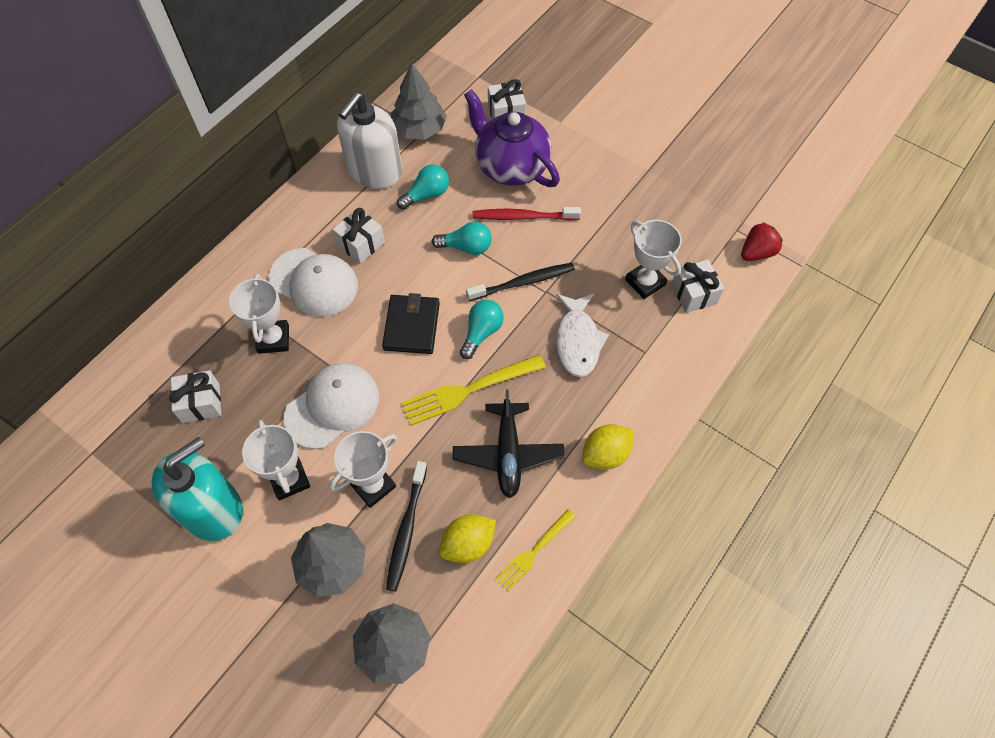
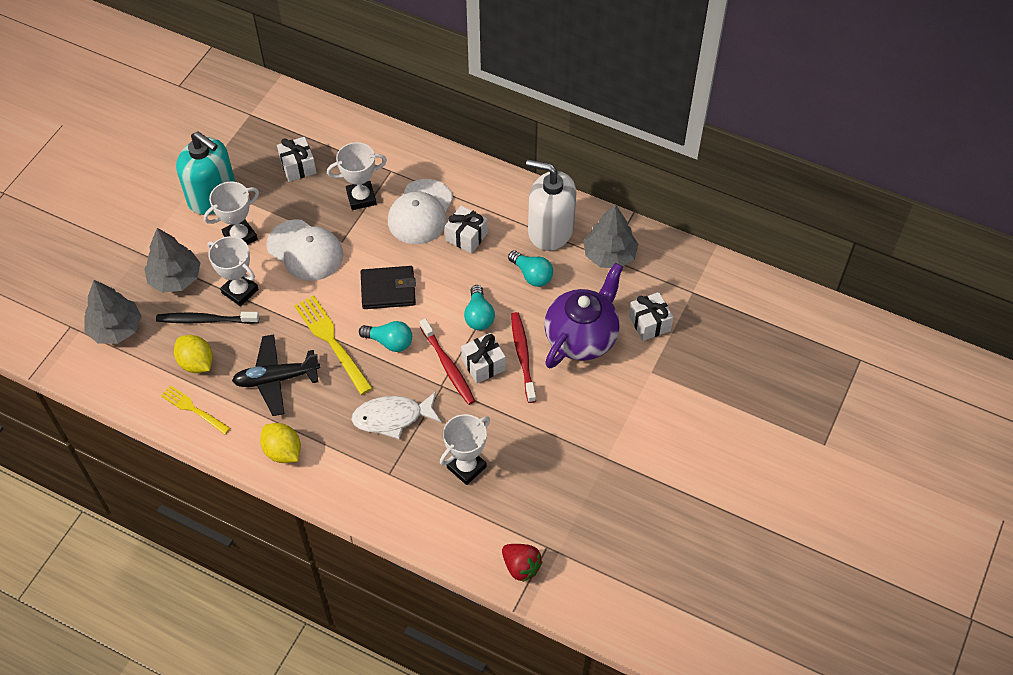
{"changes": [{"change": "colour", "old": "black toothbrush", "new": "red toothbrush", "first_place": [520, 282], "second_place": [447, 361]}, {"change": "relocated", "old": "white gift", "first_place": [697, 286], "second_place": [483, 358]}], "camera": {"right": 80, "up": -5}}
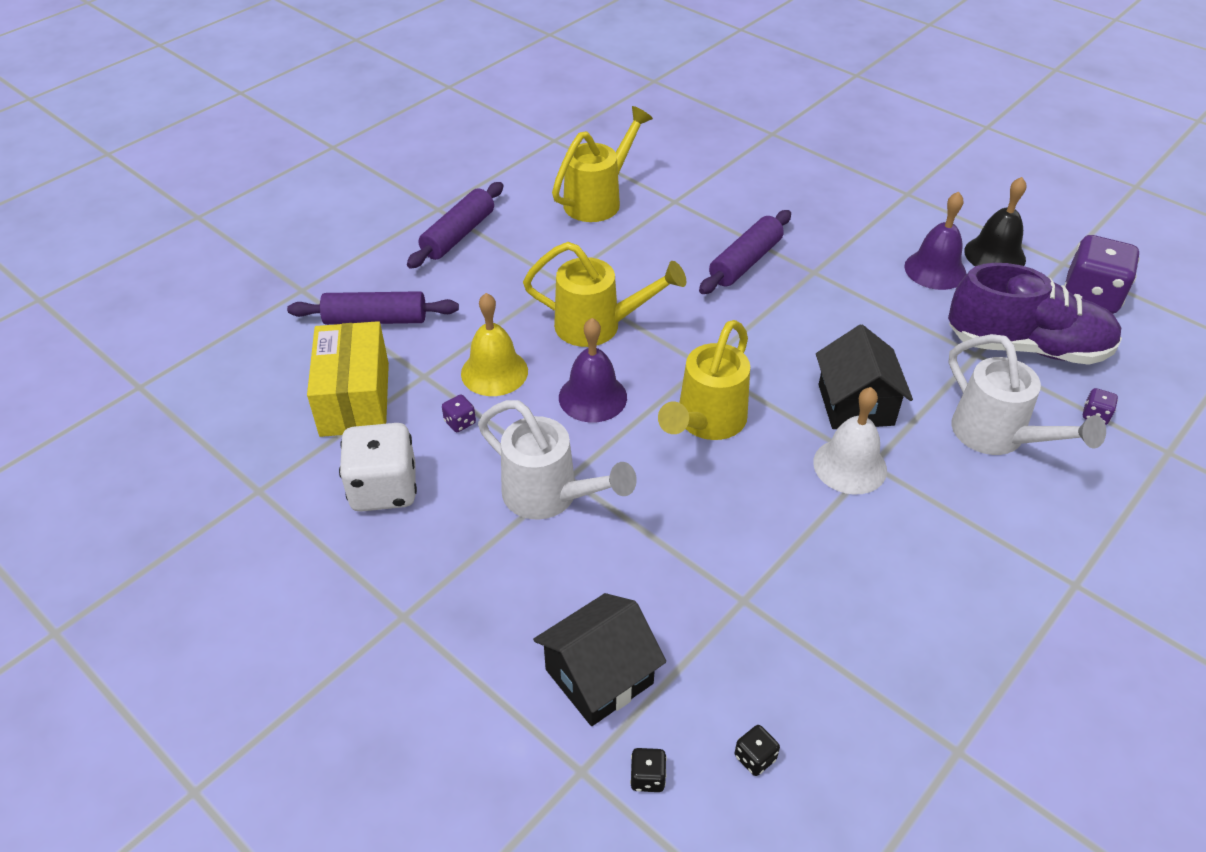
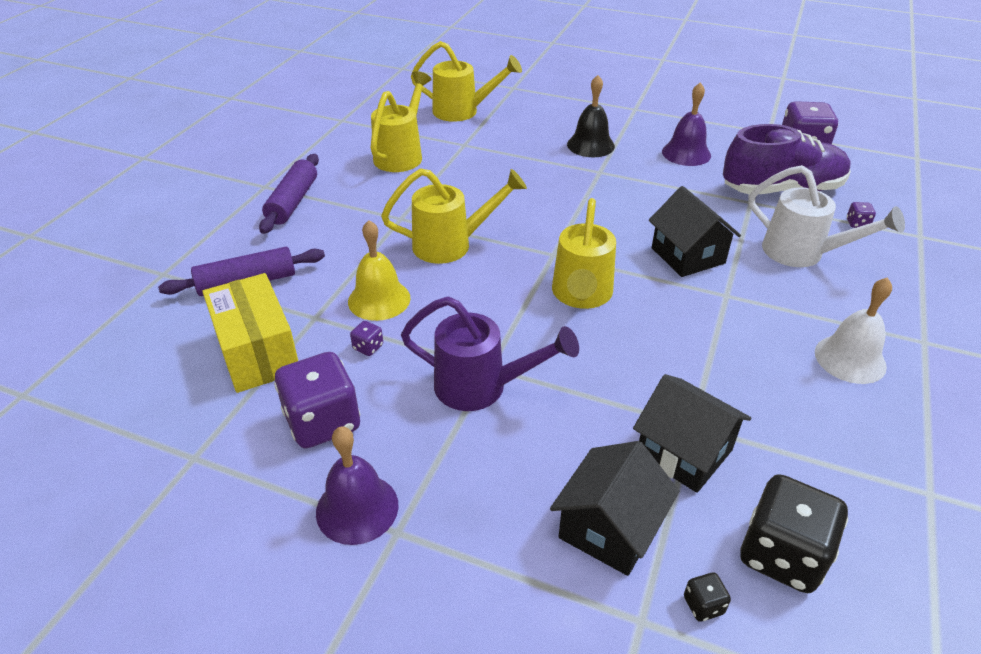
{"changes": [{"change": "colour", "old": "white dice", "new": "purple dice", "first_place": [378, 467], "second_place": [317, 400]}, {"change": "colour", "old": "white watering can", "new": "purple watering can", "first_place": [557, 460], "second_place": [490, 353]}, {"change": "relocated", "old": "purple bell", "first_place": [593, 370], "second_place": [357, 485]}, {"change": "missing", "old": "purple rolling pin", "first_place": [745, 252]}, {"change": "size", "old": "black dice", "first_place": [757, 750], "second_place": [794, 533], "factor": 2.41}, {"change": "relocated", "old": "white bell", "first_place": [850, 441], "second_place": [853, 330]}, {"change": "relocated", "old": "black bell", "first_place": [995, 221], "second_place": [591, 116]}, {"change": "appeared", "new": "yellow watering can", "second_place": [466, 81]}, {"change": "appeared", "new": "black house", "second_place": [692, 433]}], "camera": {"right": -20, "up": -5}}
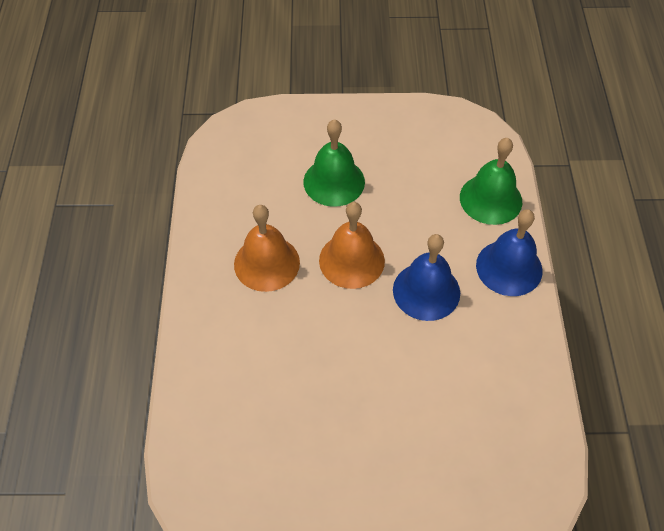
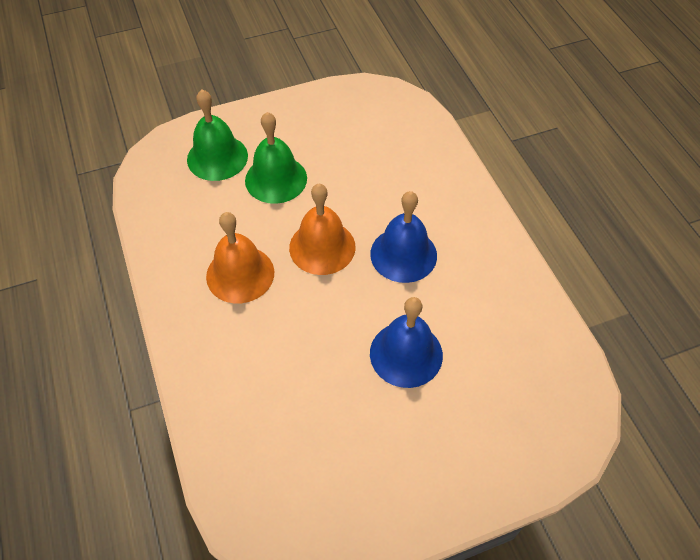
{"changes": [{"change": "relocated", "old": "green bell", "first_place": [491, 181], "second_place": [217, 135]}, {"change": "relocated", "old": "blue bell", "first_place": [509, 252], "second_place": [406, 342]}], "camera": {"right": -20, "up": 0}}
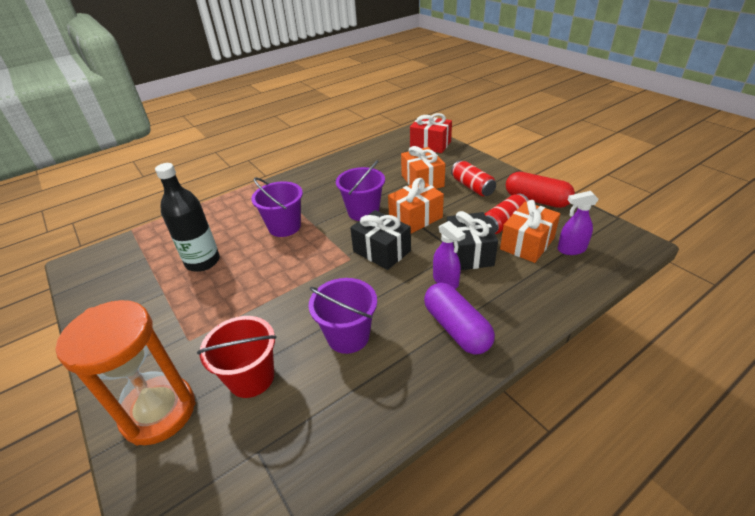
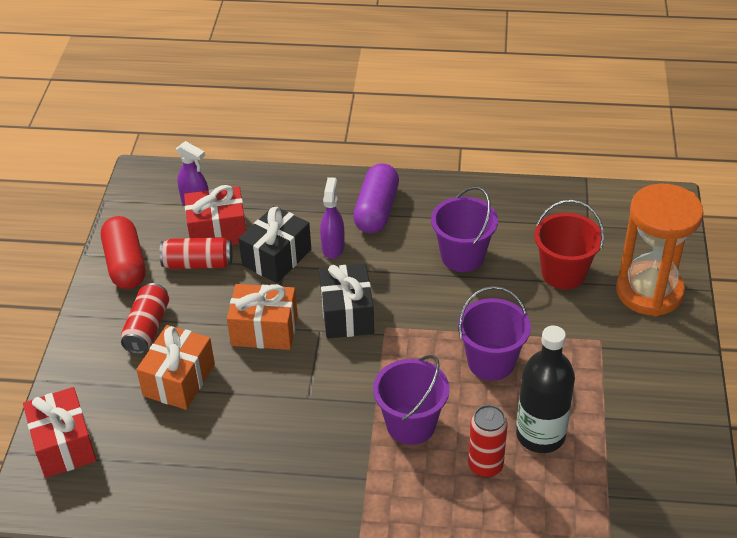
{"changes": [{"change": "relocated", "old": "purple bucket", "first_place": [360, 190], "second_place": [494, 333]}, {"change": "colour", "old": "orange gift", "new": "red gift", "first_place": [530, 231], "second_place": [215, 215]}, {"change": "appeared", "new": "red can", "second_place": [488, 441]}], "camera": {"right": -140, "up": 5}}
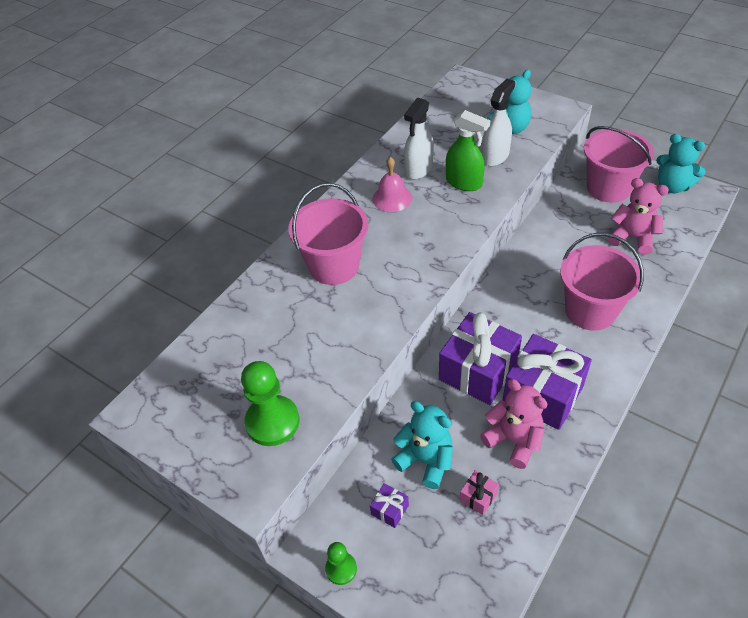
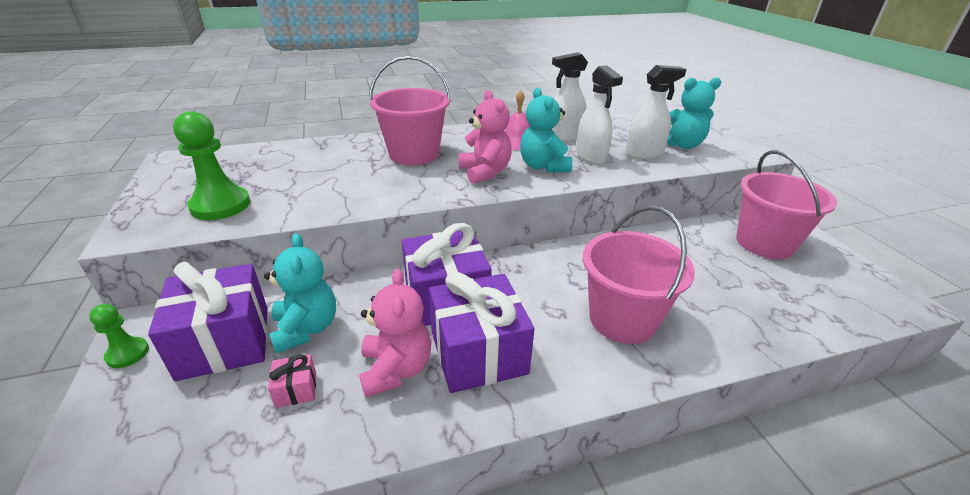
{"changes": [{"change": "size", "old": "purple gift", "first_place": [389, 505], "second_place": [207, 321], "factor": 2.41}, {"change": "colour", "old": "green spray bottle", "new": "white spray bottle", "first_place": [468, 150], "second_place": [599, 114]}, {"change": "relocated", "old": "pink teddy bear", "first_place": [638, 216], "second_place": [485, 137]}, {"change": "relocated", "old": "turquoise teddy bear", "first_place": [681, 163], "second_place": [546, 130]}], "camera": {"right": 35, "up": -15}}
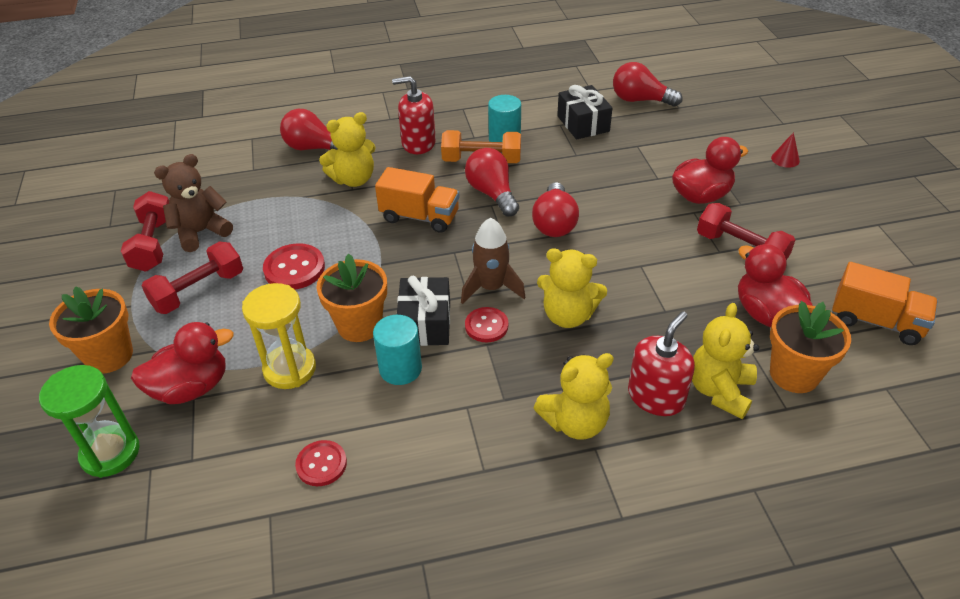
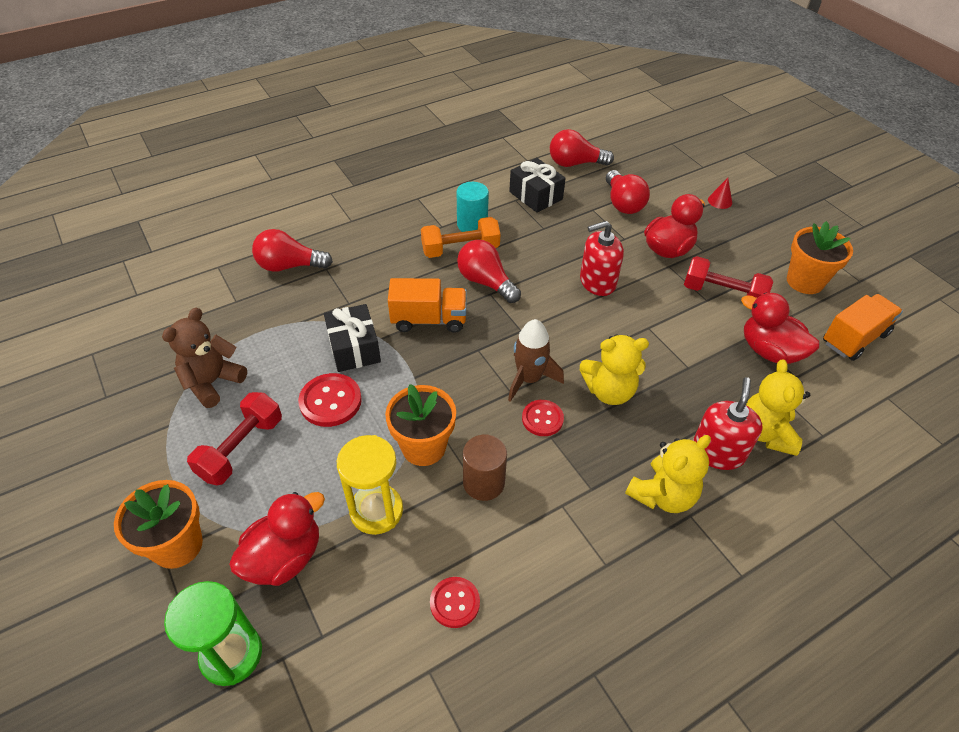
{"changes": [{"change": "missing", "old": "red dumbbell", "first_place": [145, 231]}, {"change": "missing", "old": "yellow teddy bear", "first_place": [347, 149]}, {"change": "colour", "old": "turquoise cylinder", "new": "brown cylinder", "first_place": [397, 350], "second_place": [485, 468]}, {"change": "relocated", "old": "red soap dispenser", "first_place": [414, 115], "second_place": [602, 258]}, {"change": "relocated", "old": "black gift", "first_place": [423, 311], "second_place": [352, 338]}, {"change": "relocated", "old": "red light bulb", "first_place": [555, 209], "second_place": [628, 192]}, {"change": "relocated", "old": "orange flower pot", "first_place": [810, 347], "second_place": [820, 257]}, {"change": "spun", "old": "orange truck", "first_place": [885, 303], "second_place": [863, 327], "degrees": -45}], "camera": {"right": -20, "up": 5}}
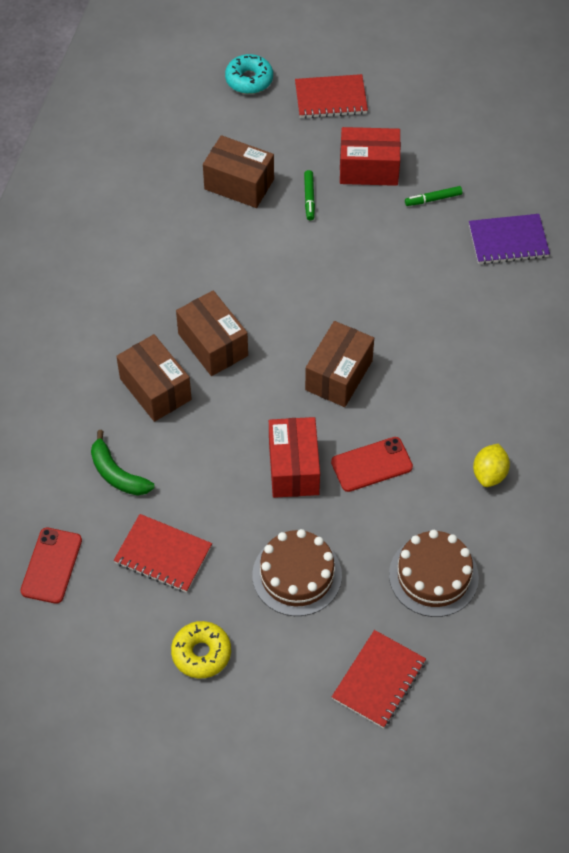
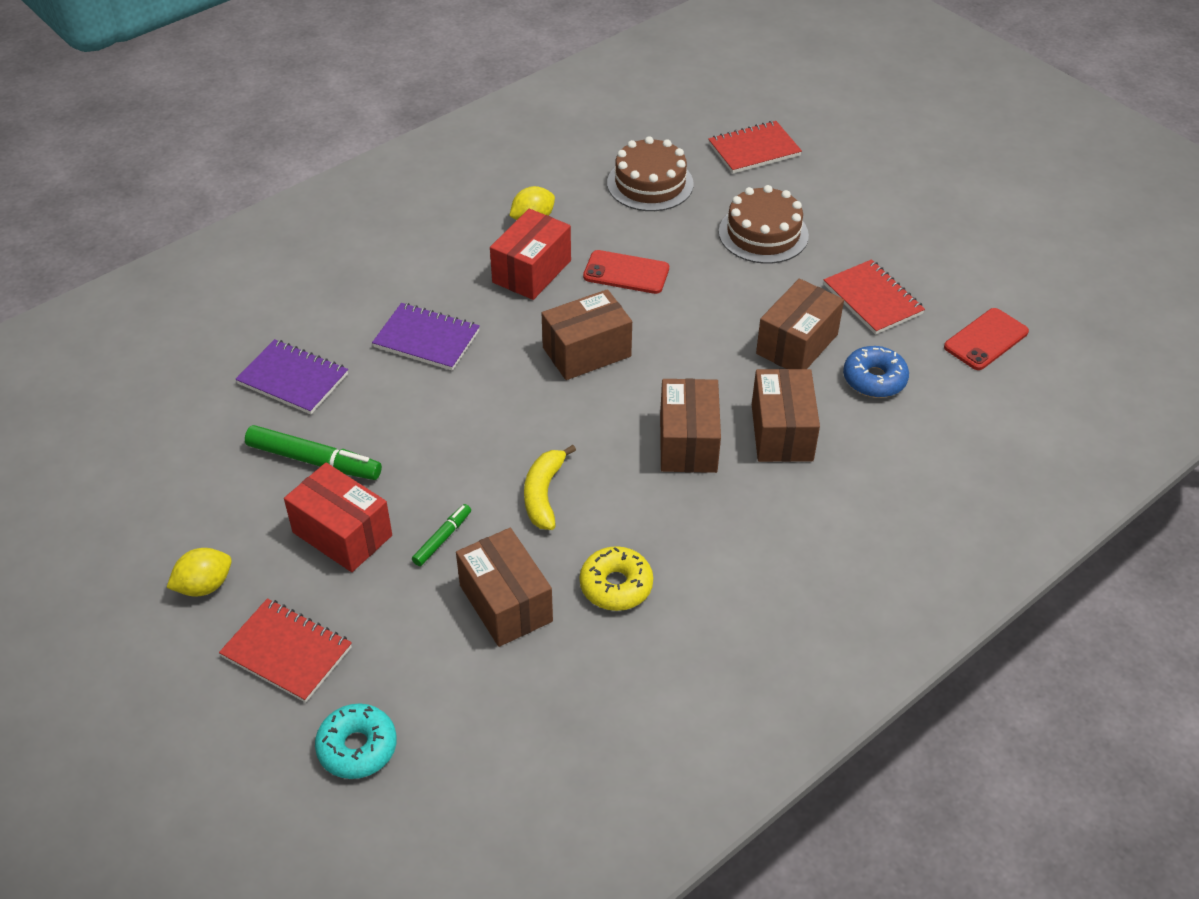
{"changes": [{"change": "exchanged", "old": "green banana", "new": "blue donut", "first_place": [123, 463], "second_place": [876, 372]}, {"change": "relocated", "old": "yellow donut", "first_place": [201, 650], "second_place": [616, 578]}, {"change": "relocated", "old": "red box", "first_place": [294, 457], "second_place": [530, 254]}, {"change": "size", "old": "green marker", "first_place": [434, 196], "second_place": [313, 452], "factor": 1.81}, {"change": "appeared", "new": "yellow lemon", "second_place": [199, 572]}, {"change": "appeared", "new": "purple notebook", "second_place": [426, 337]}, {"change": "appeared", "new": "yellow banana", "second_place": [550, 487]}, {"change": "appeared", "new": "brown box", "second_place": [800, 324]}], "camera": {"right": -145, "up": -10}}
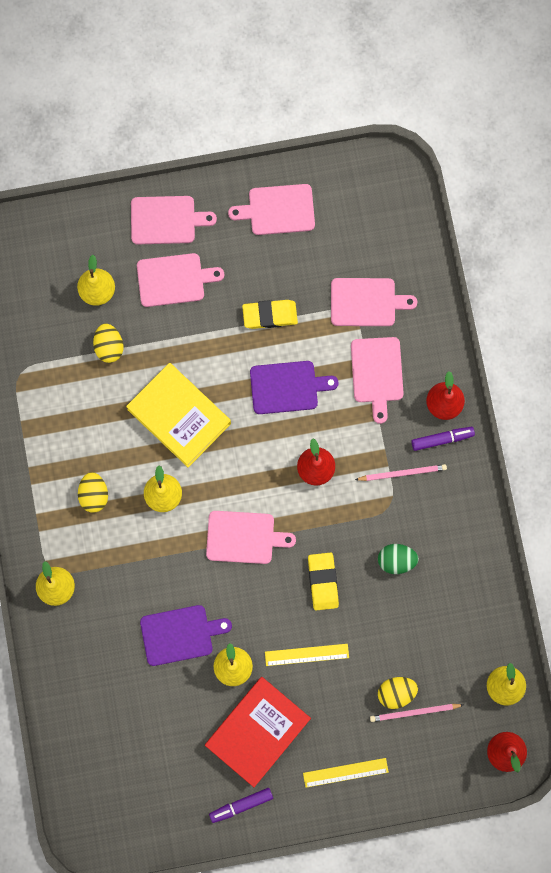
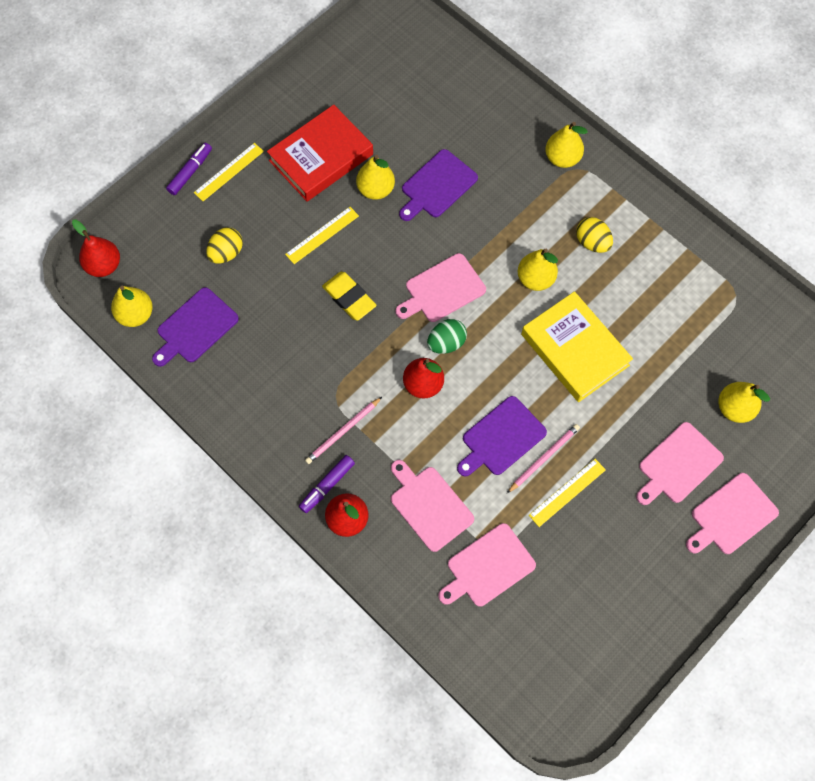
{"changes": [{"change": "missing", "old": "yellow egg", "first_place": [108, 343]}, {"change": "spun", "old": "yellow book", "first_place": [178, 415], "second_place": [577, 346], "degrees": 45}, {"change": "spun", "old": "red book", "first_place": [258, 732], "second_place": [320, 153], "degrees": 45}, {"change": "relocated", "old": "purple marker", "first_place": [241, 805], "second_place": [189, 169]}, {"change": "missing", "old": "pink cutting board", "first_place": [271, 209]}, {"change": "exchanged", "old": "yellow eraser", "new": "yellow ruler", "first_place": [270, 314], "second_place": [567, 493]}, {"change": "relocated", "old": "pink pencil", "first_place": [416, 713], "second_place": [543, 458]}, {"change": "relocated", "old": "green egg", "first_place": [398, 559], "second_place": [447, 336]}, {"change": "appeared", "new": "purple cutting board", "second_place": [195, 327]}], "camera": {"right": 145, "up": -10}}
